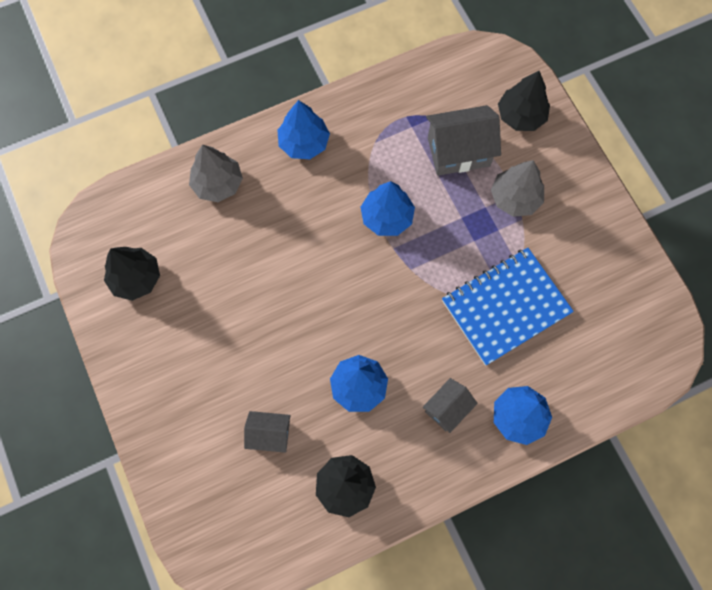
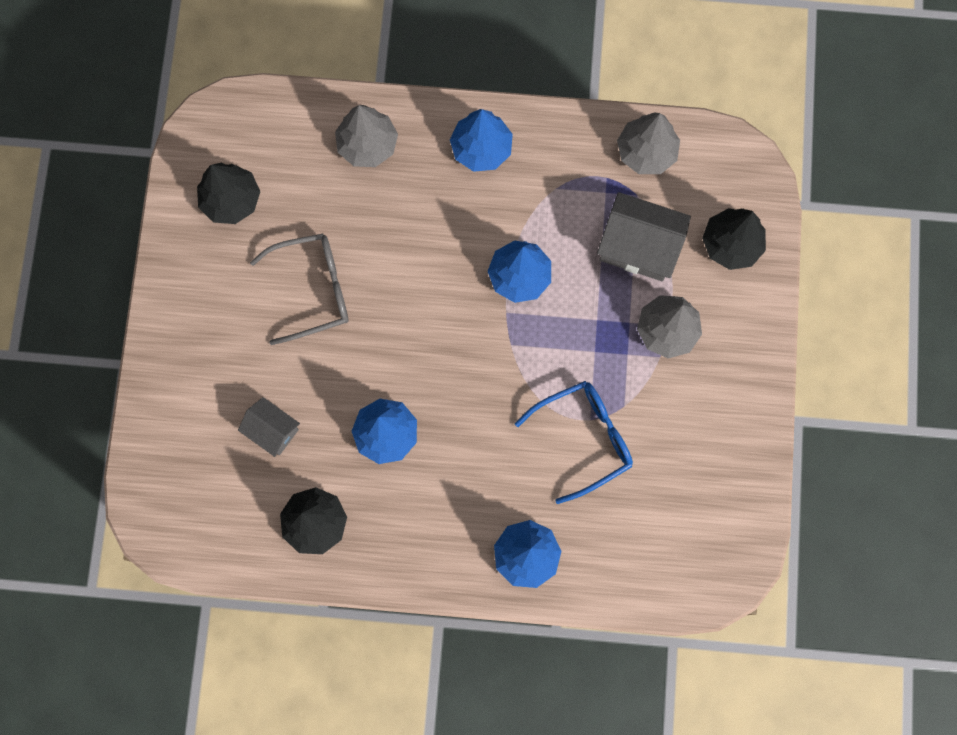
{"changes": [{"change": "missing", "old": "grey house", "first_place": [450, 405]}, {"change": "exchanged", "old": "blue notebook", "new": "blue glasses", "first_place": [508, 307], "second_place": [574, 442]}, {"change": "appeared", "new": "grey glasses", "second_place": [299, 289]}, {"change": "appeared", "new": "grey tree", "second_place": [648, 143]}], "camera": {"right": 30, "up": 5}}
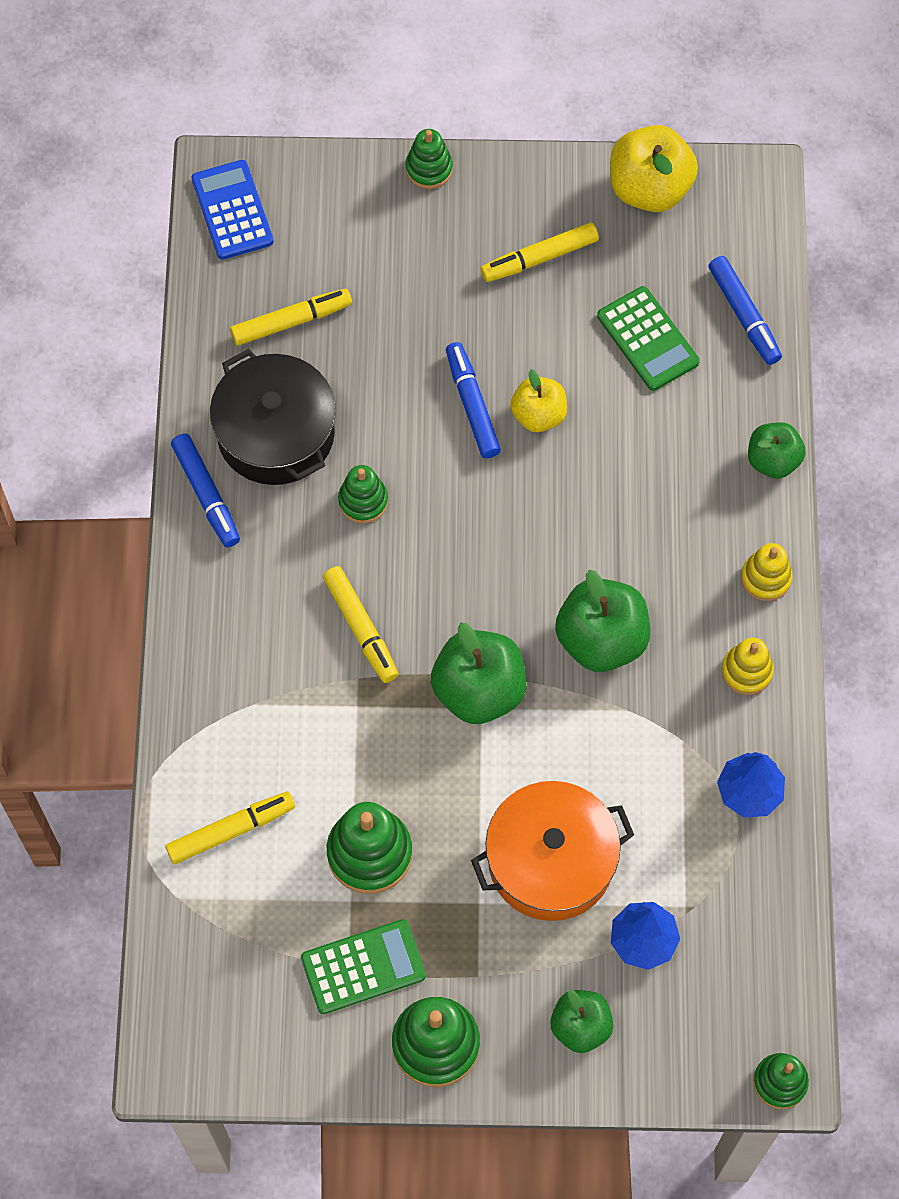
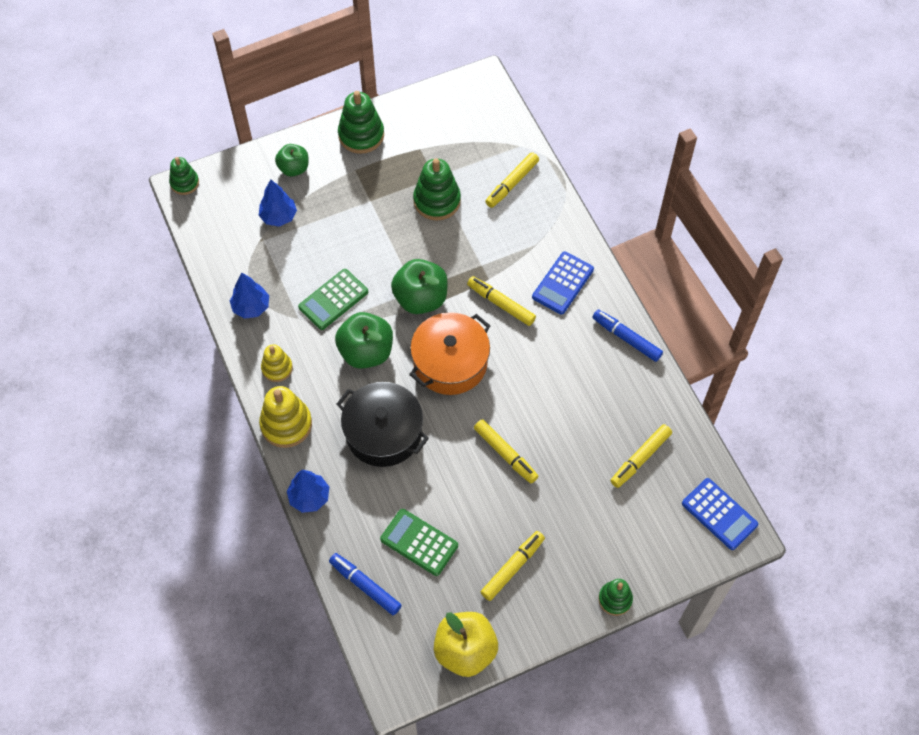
{"changes": [{"change": "relocated", "old": "black pot", "first_place": [273, 417], "second_place": [383, 424]}, {"change": "relocated", "old": "green calculator", "first_place": [363, 966], "second_place": [333, 299]}, {"change": "missing", "old": "green stacking toy", "first_place": [363, 494]}, {"change": "colour", "old": "blue marker", "new": "yellow marker", "first_place": [473, 400], "second_place": [506, 451]}, {"change": "relocated", "old": "orange pot", "first_place": [552, 851], "second_place": [449, 353]}, {"change": "missing", "old": "yellow apple", "first_place": [538, 400]}, {"change": "size", "old": "yellow stacking toy", "first_place": [766, 572], "second_place": [285, 417], "factor": 1.62}, {"change": "exchanged", "old": "green apple", "new": "blue tree", "first_place": [777, 450], "second_place": [308, 491]}, {"change": "appeared", "new": "blue calculator", "second_place": [563, 283]}], "camera": {"right": 155, "up": -5}}
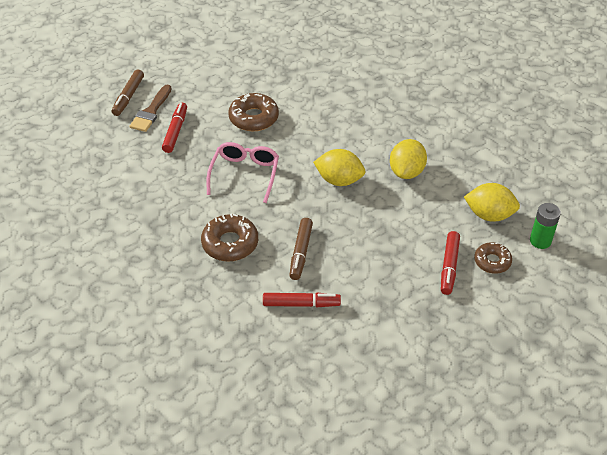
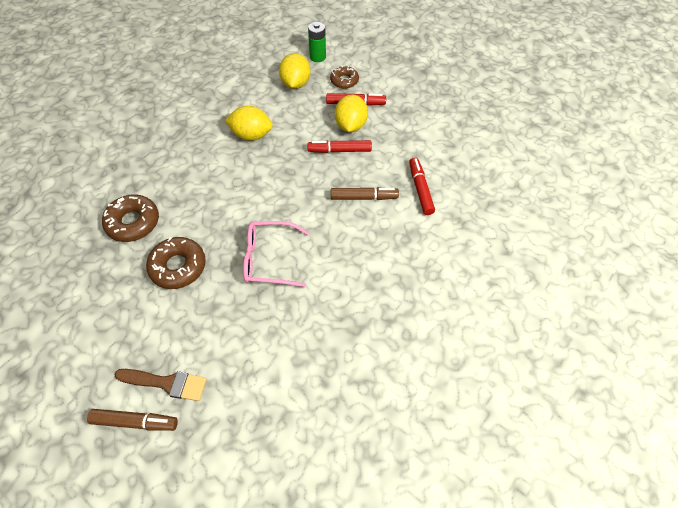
{"changes": [{"change": "relocated", "old": "red marker", "first_place": [174, 127], "second_place": [339, 146]}, {"change": "relocated", "old": "brown donut", "first_place": [229, 237], "second_place": [130, 218]}, {"change": "relocated", "old": "yellow lemon", "first_place": [339, 167], "second_place": [351, 113]}], "camera": {"right": -100, "up": 10}}
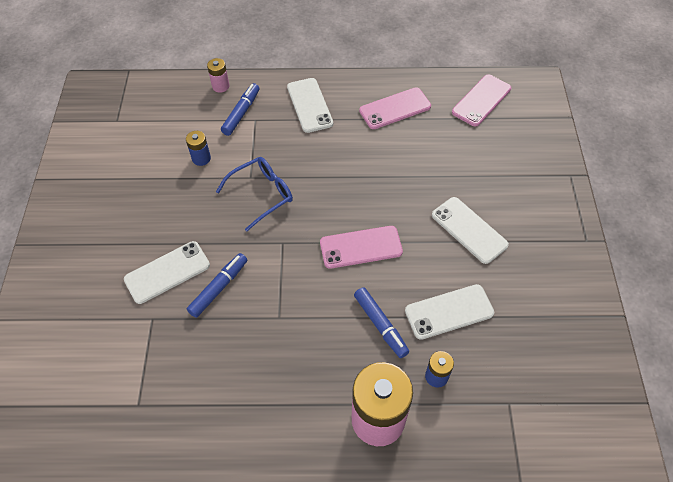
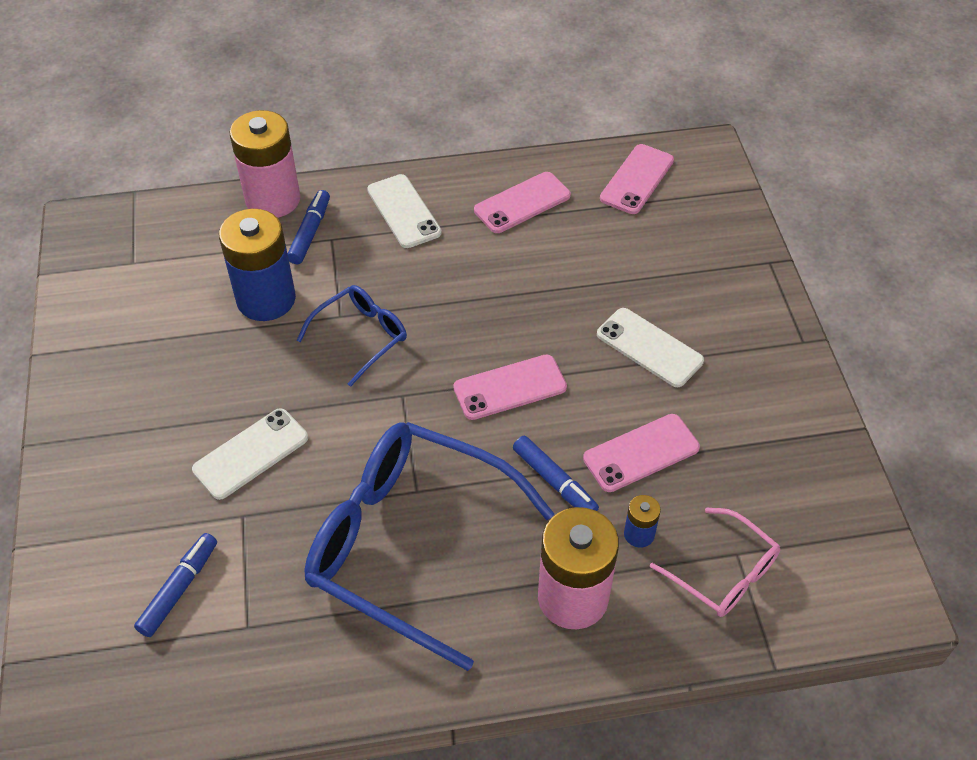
{"changes": [{"change": "size", "old": "blue battery", "first_place": [198, 148], "second_place": [257, 265], "factor": 2.22}, {"change": "relocated", "old": "blue marker", "first_place": [217, 285], "second_place": [175, 585]}, {"change": "size", "old": "pink battery", "first_place": [218, 75], "second_place": [265, 164], "factor": 2.22}, {"change": "colour", "old": "white phone", "new": "pink phone", "first_place": [449, 312], "second_place": [641, 453]}, {"change": "appeared", "new": "blue glasses", "second_place": [429, 546]}, {"change": "appeared", "new": "pink glasses", "second_place": [715, 562]}], "camera": {"right": -10, "up": -5}}
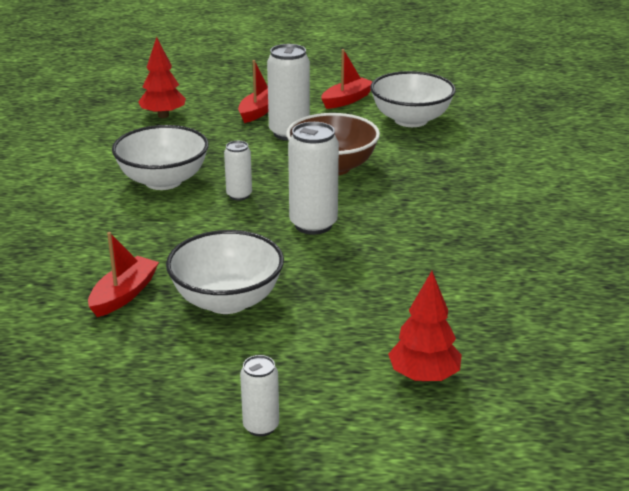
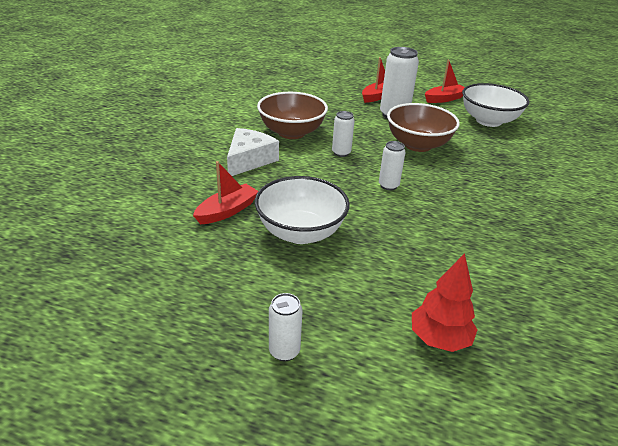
{"changes": [{"change": "colour", "old": "white bowl", "new": "brown bowl", "first_place": [160, 157], "second_place": [292, 115]}, {"change": "missing", "old": "red tree", "first_place": [162, 77]}, {"change": "size", "old": "white can", "first_place": [313, 178], "second_place": [392, 165], "factor": 0.56}, {"change": "appeared", "new": "white cheese", "second_place": [253, 152]}], "camera": {"right": 15, "up": 5}}
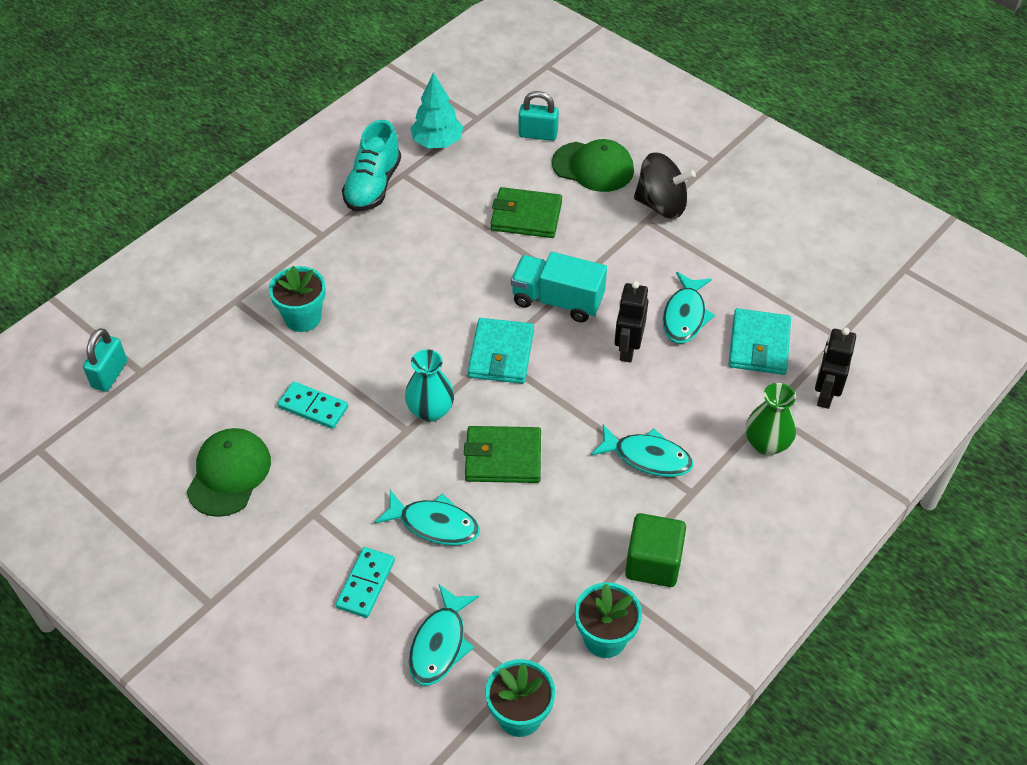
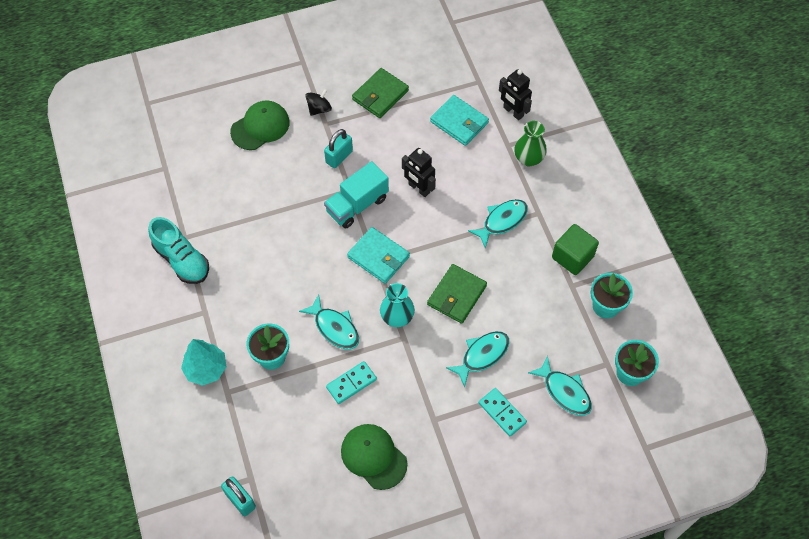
{"changes": [{"change": "relocated", "old": "turquoise tree", "first_place": [436, 110], "second_place": [204, 362]}, {"change": "relocated", "old": "green wallet", "first_place": [526, 212], "second_place": [380, 93]}, {"change": "relocated", "old": "turquoise padlock", "first_place": [539, 116], "second_place": [338, 148]}, {"change": "size", "old": "black spinning top", "first_place": [665, 185], "second_place": [318, 102], "factor": 0.6}, {"change": "relocated", "old": "turquoise fish", "first_place": [688, 307], "second_place": [329, 322]}], "camera": {"right": -60, "up": 10}}
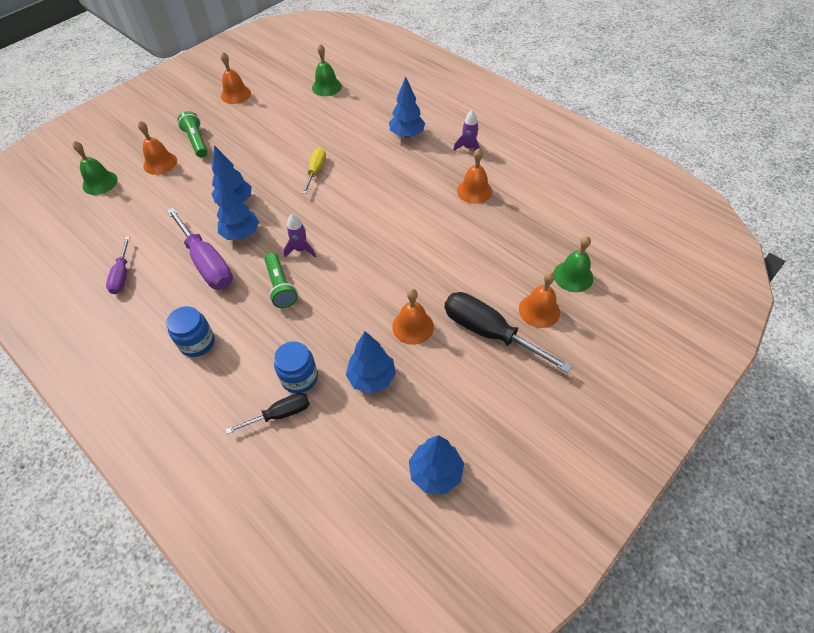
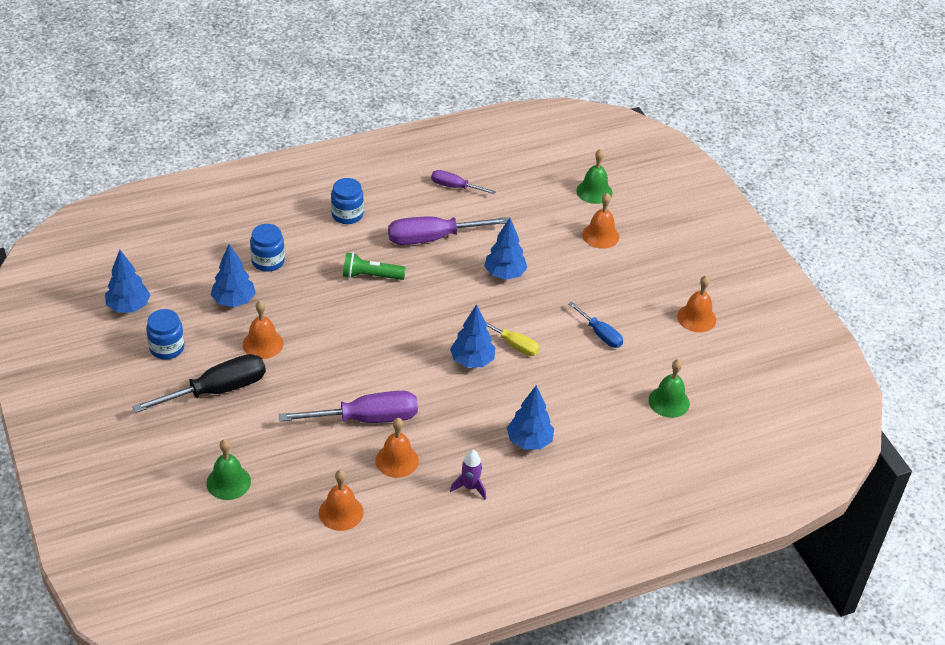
{"changes": [{"change": "missing", "old": "green flashlight", "first_place": [192, 134]}, {"change": "relocated", "old": "blue tree", "first_place": [238, 209], "second_place": [472, 336]}, {"change": "missing", "old": "black screwdriver", "first_place": [267, 413]}, {"change": "missing", "old": "purple rocket", "first_place": [299, 235]}, {"change": "relocated", "old": "orange bell", "first_place": [539, 300], "second_place": [341, 500]}, {"change": "appeared", "new": "blue jar", "second_place": [165, 334]}, {"change": "appeared", "new": "purple screwdriver", "second_place": [348, 407]}, {"change": "appeared", "new": "blue screwdriver", "second_place": [596, 325]}], "camera": {"right": 110, "up": -10}}
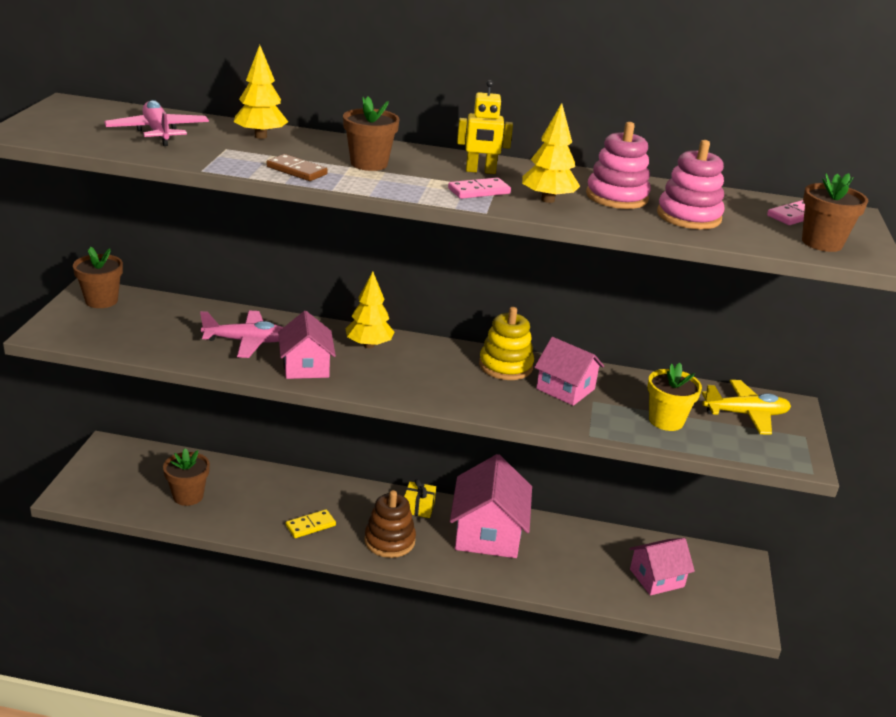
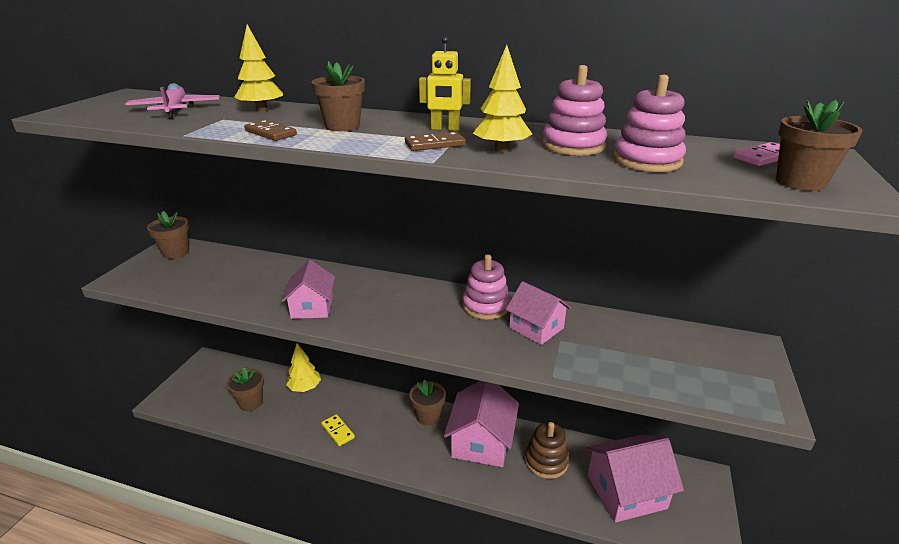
{"changes": [{"change": "missing", "old": "pink plane", "first_place": [242, 334]}, {"change": "spun", "old": "yellow domino", "first_place": [311, 523], "second_place": [338, 430], "degrees": 75}, {"change": "relocated", "old": "yellow tree", "first_place": [369, 309], "second_place": [303, 367]}, {"change": "relocated", "old": "brown stacking toy", "first_place": [390, 524], "second_place": [547, 450]}, {"change": "exchanged", "old": "yellow gift", "new": "brown flower pot", "first_place": [420, 498], "second_place": [427, 402]}, {"change": "colour", "old": "pink domino", "new": "brown domino", "first_place": [479, 188], "second_place": [435, 141]}, {"change": "colour", "old": "yellow stacking toy", "new": "pink stacking toy", "first_place": [506, 343], "second_place": [486, 287]}, {"change": "size", "old": "pink house", "first_place": [662, 567], "second_place": [634, 478], "factor": 1.62}, {"change": "missing", "old": "yellow flower pot", "first_place": [675, 397]}, {"change": "missing", "old": "yellow plane", "first_place": [746, 407]}], "camera": {"right": 10, "up": 0}}
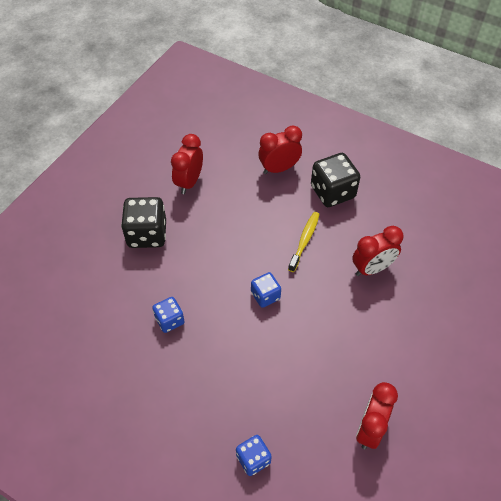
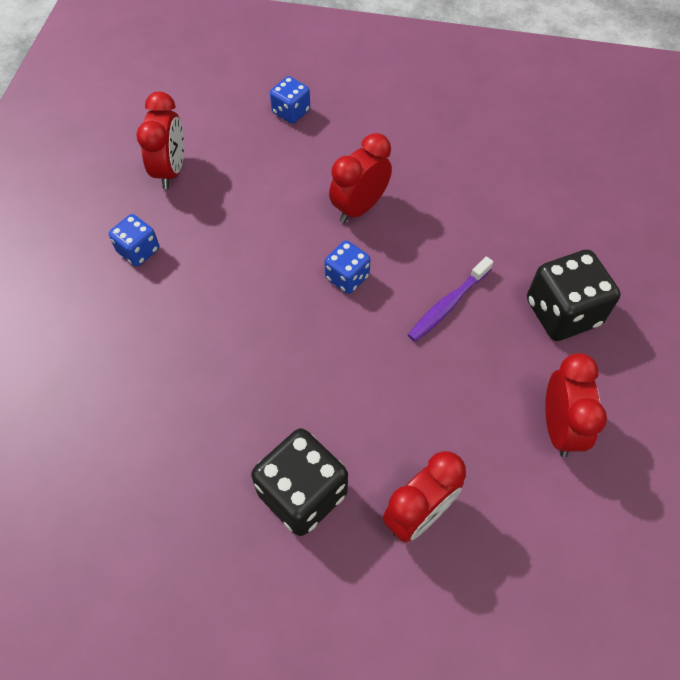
{"changes": [{"change": "relocated", "old": "blue dice", "first_place": [168, 315], "second_place": [134, 240]}, {"change": "missing", "old": "yellow toothbrush", "first_place": [304, 242]}, {"change": "relocated", "old": "red clock", "first_place": [378, 251], "second_place": [360, 178]}, {"change": "appeared", "new": "purple toothbrush", "second_place": [450, 299]}], "camera": {"right": 160, "up": 5}}
